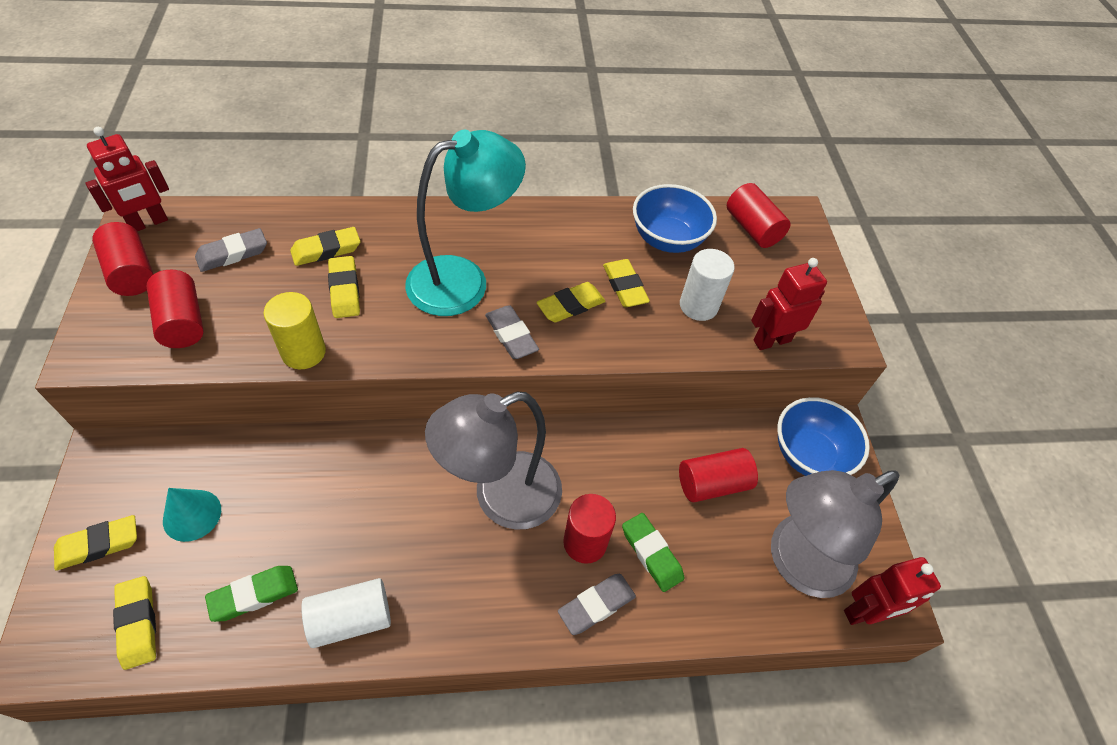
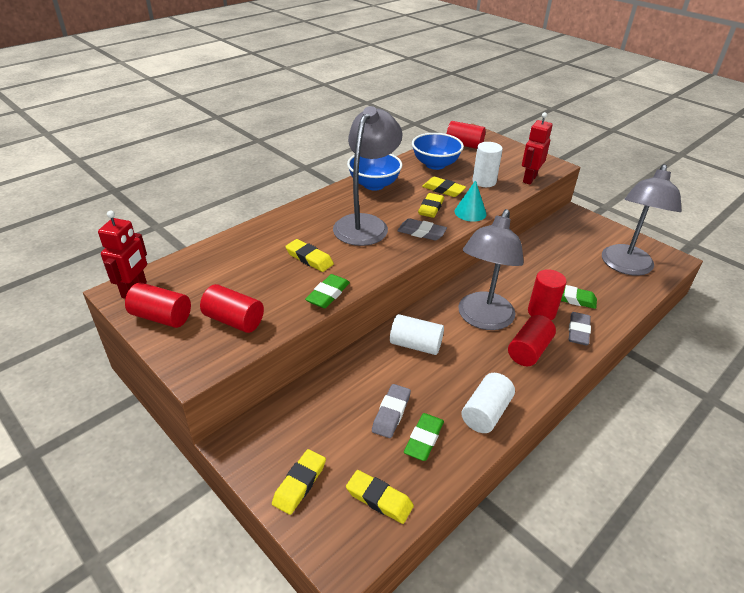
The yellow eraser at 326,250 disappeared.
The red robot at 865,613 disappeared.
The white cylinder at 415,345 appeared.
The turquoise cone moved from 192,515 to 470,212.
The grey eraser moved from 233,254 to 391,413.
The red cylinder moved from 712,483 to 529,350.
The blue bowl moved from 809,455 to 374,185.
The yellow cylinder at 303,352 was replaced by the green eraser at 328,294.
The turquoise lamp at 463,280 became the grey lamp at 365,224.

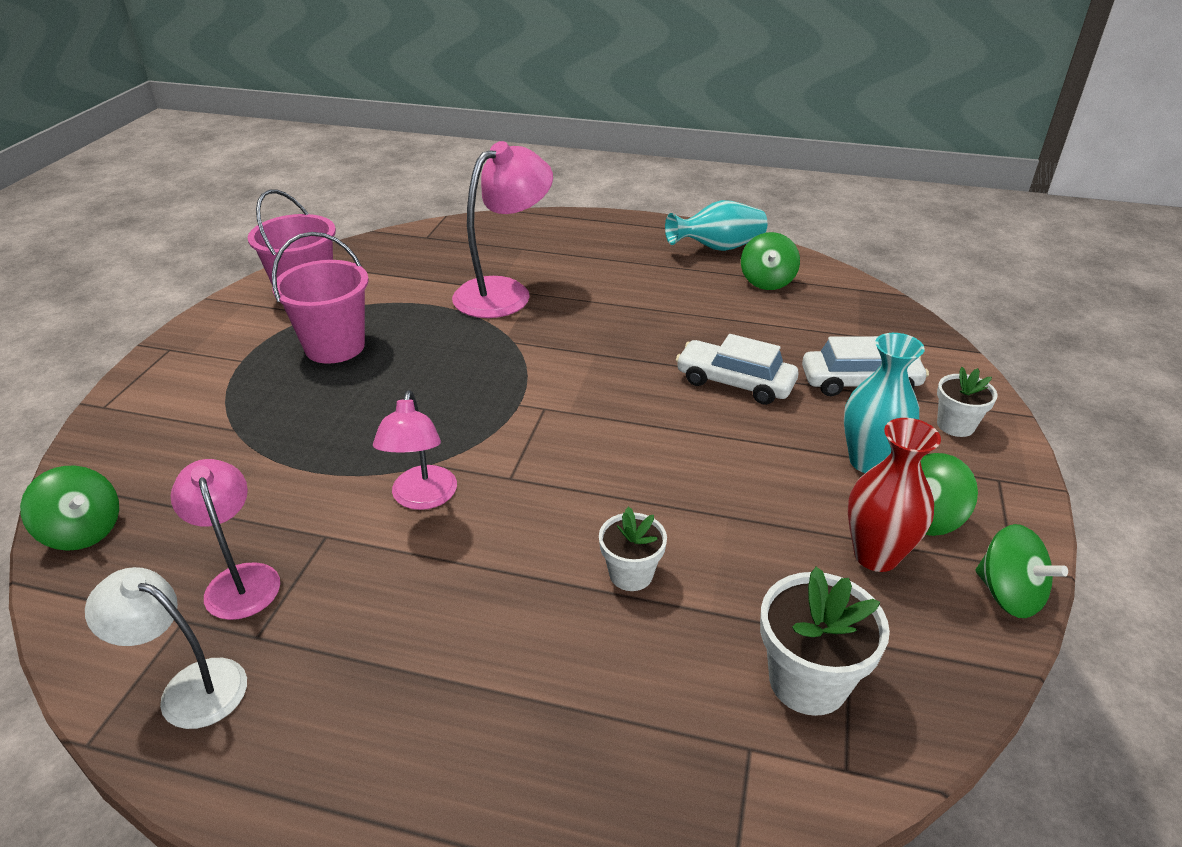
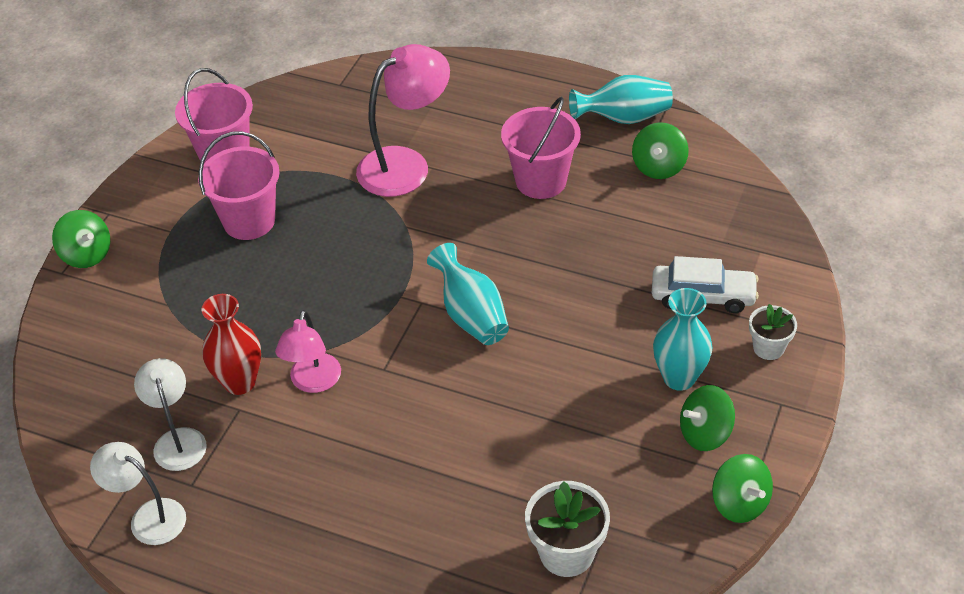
The white flower pot at 631,574 disappeared.
The white car at 735,382 disappeared.
The turquoise vase at 471,315 appeared.
The pink bucket at 541,181 appeared.
The green spinning top moved from 83,531 to 86,254.
The red vase moved from 876,555 to 239,382.
The pink lamp at 240,579 became the white lamp at 178,440.

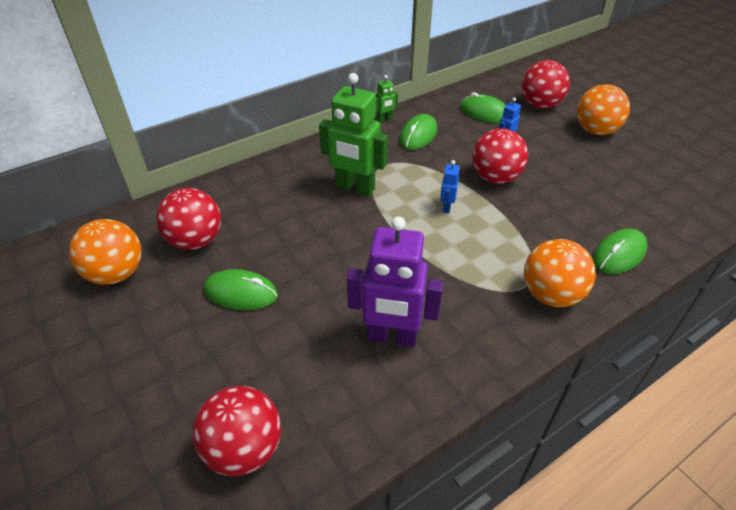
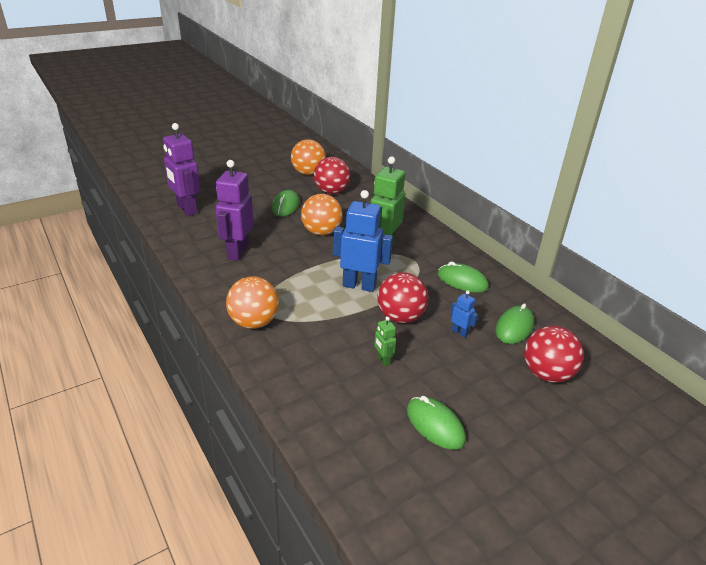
The green robot moved from 384,119 to 383,360.
The orange ball moved from 595,131 to 321,232.
The green mouse moved from 619,254 to 435,425.
The red ball at 244,449 was replaced by the purple robot at 186,209.
The blue robot at 446,207 changed to 2.22 times the size.

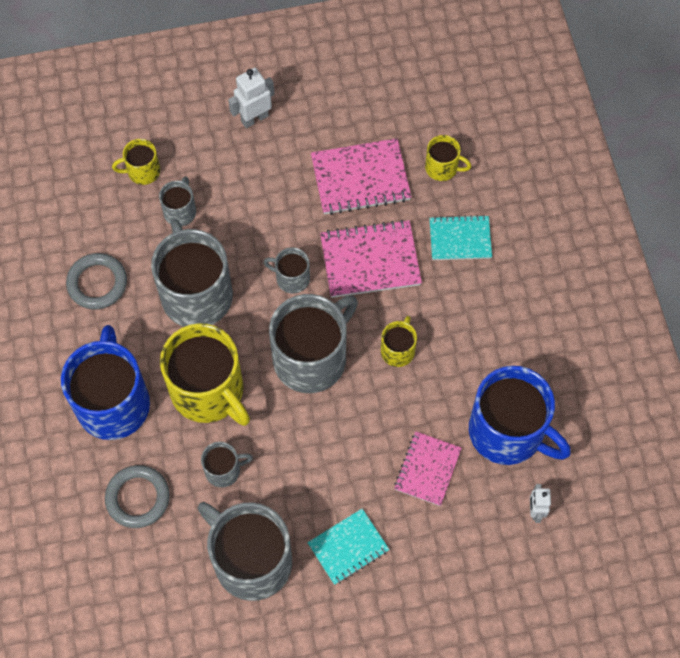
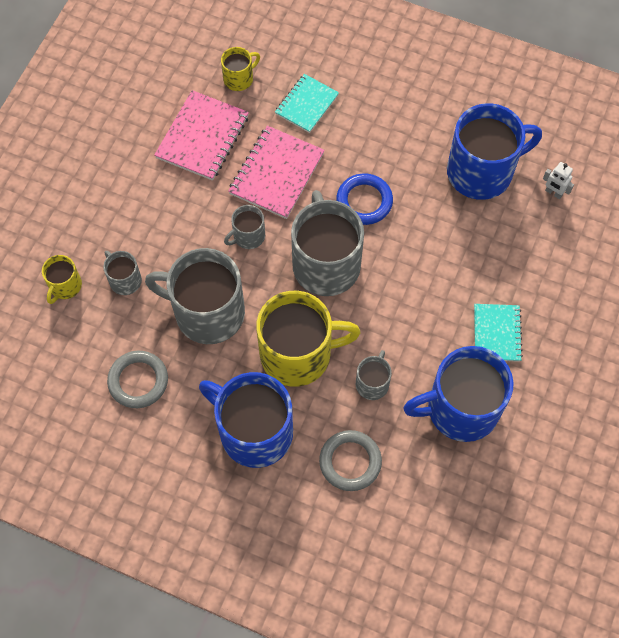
The white robot at 254,118 disappeared.
The pink notebook at 427,469 disappeared.
The yellow mug at 398,350 was replaced by the blue ring at 364,201.
The grey mug at 251,560 became the blue mug at 460,408.

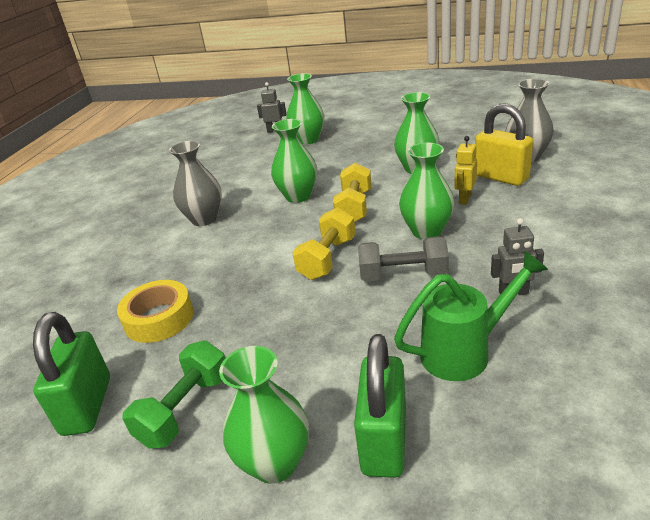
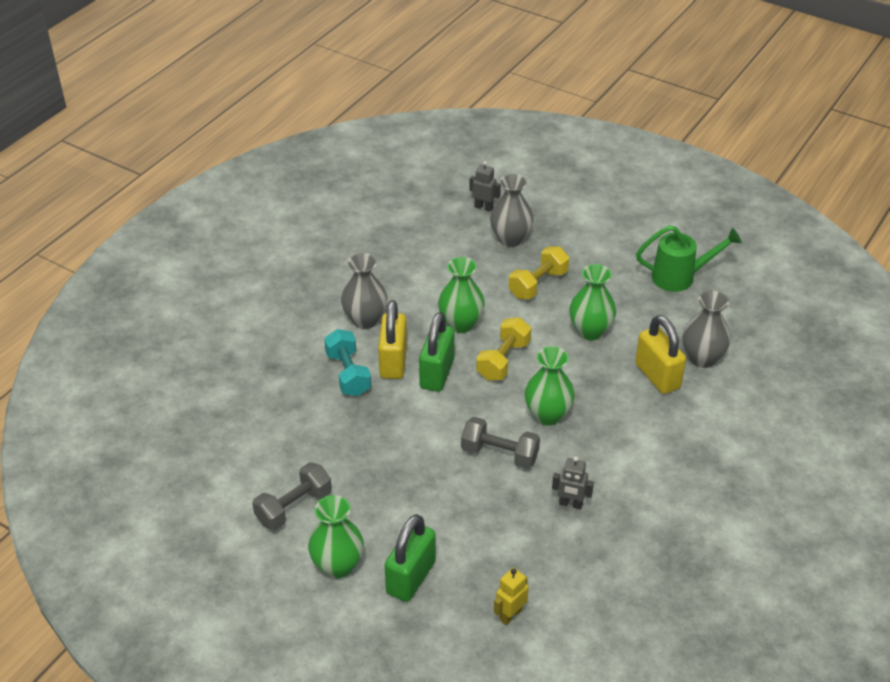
The yellow tape at 159,318 disappeared.
The turquoise dumbbell at 348,374 appeared.
The yellow padlock at 393,362 appeared.
The green padlock moved from 87,405 to 437,373.
The yellow dumbbell moved from 327,258 to 538,284.
The green watering can moved from 464,352 to 680,277.
The yellow robot moved from 464,199 to 510,615.
The green dumbbell at 185,409 became the grey dumbbell at 294,507.
The green vase at 308,140 became the grey vase at 510,239.

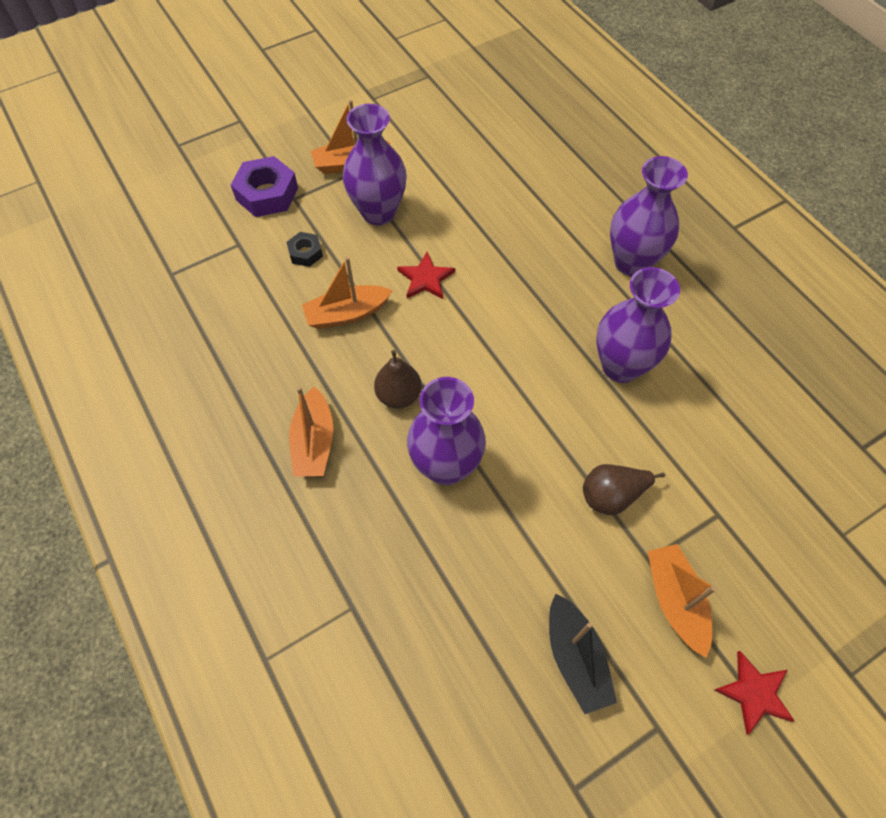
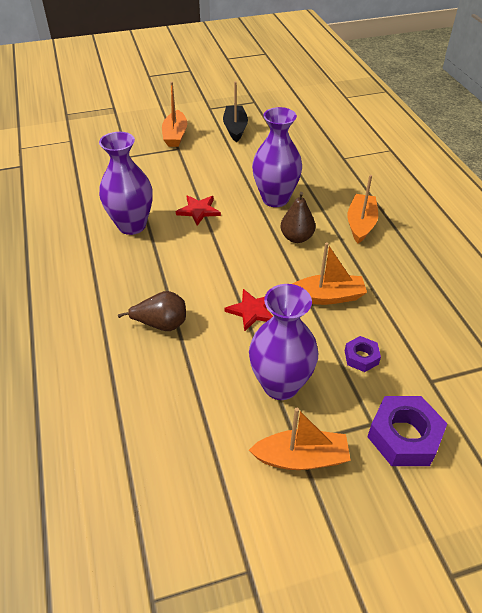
The purple vase at 631,262 disappeared.
The brown pear moved from 611,496 to 161,324.
The red star moved from 754,693 to 198,211.
The black nut at 305,253 became the purple nut at 361,357.

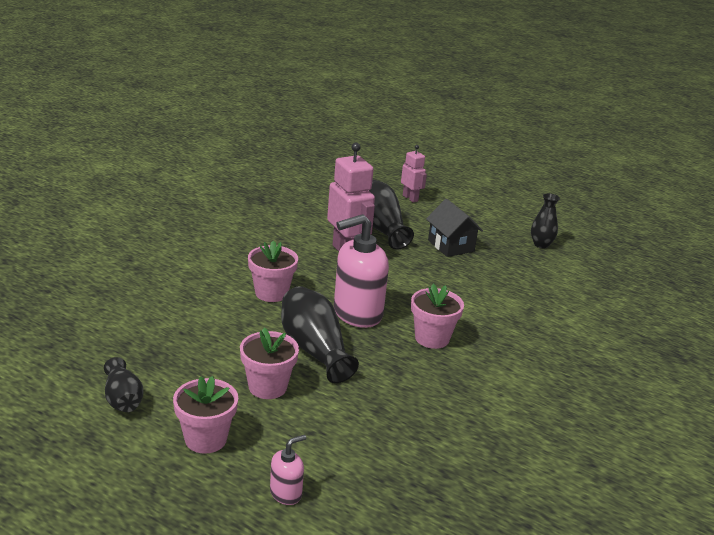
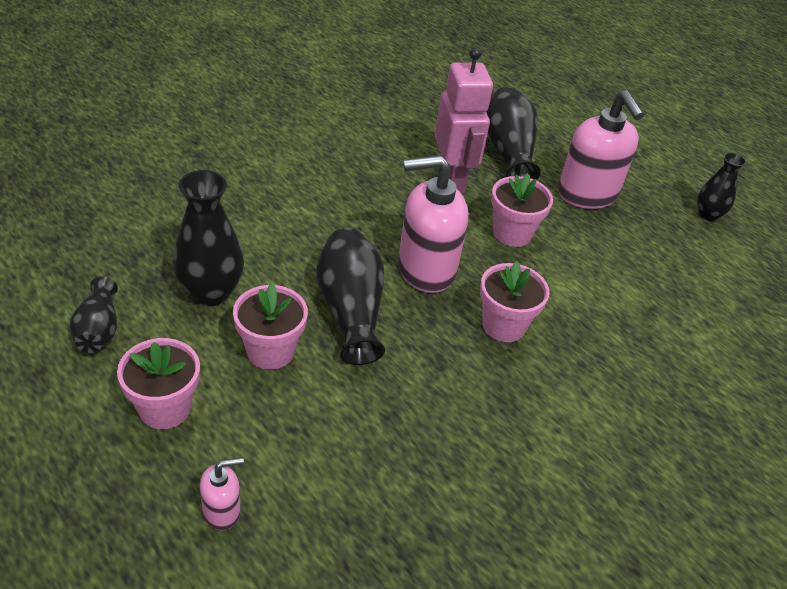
The pink robot at 410,198 disappeared.
The black vase at 210,292 appeared.
The pink flower pot moved from 271,293 to 512,233.
The black house at 451,246 was replaced by the pink soap dispenser at 587,194.

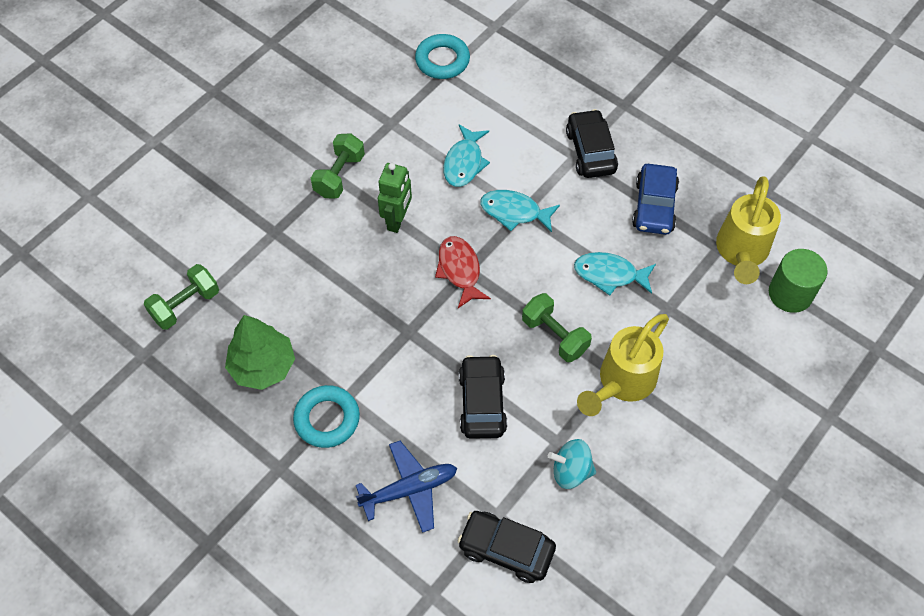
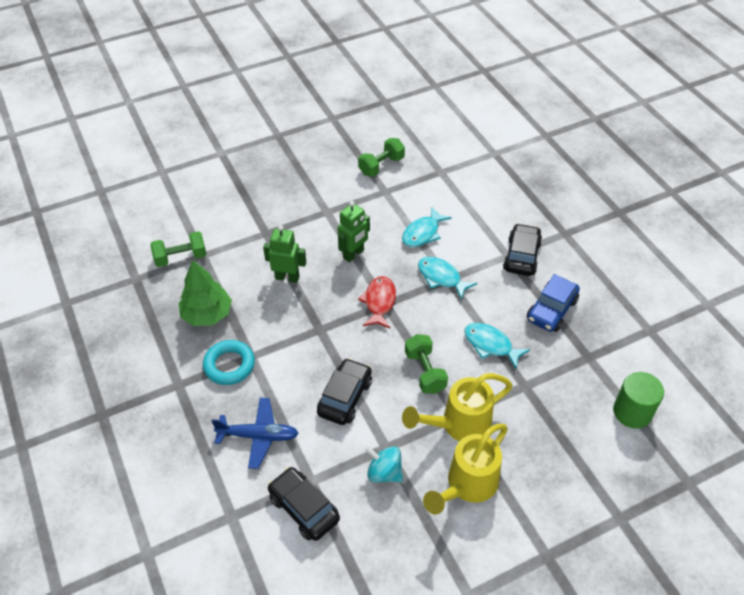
The turquoise ring at 442,60 disappeared.
The green robot at 287,277 appeared.
The green dumbbell moved from 339,175 to 381,166.
The yellow watering can moved from 741,253 to 466,486.

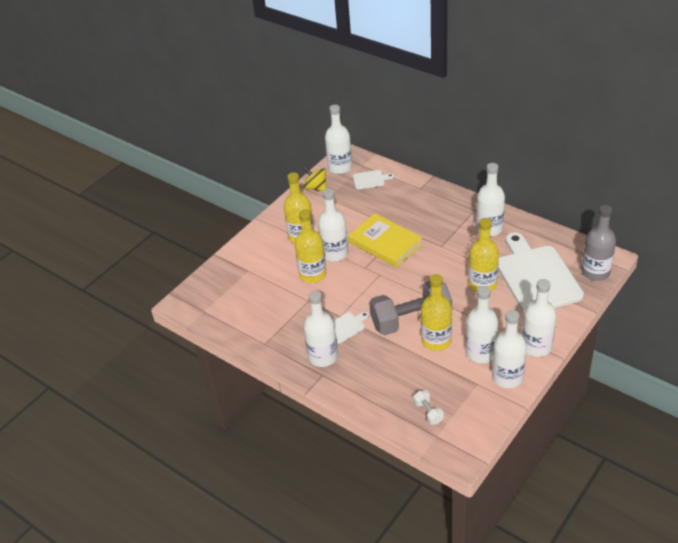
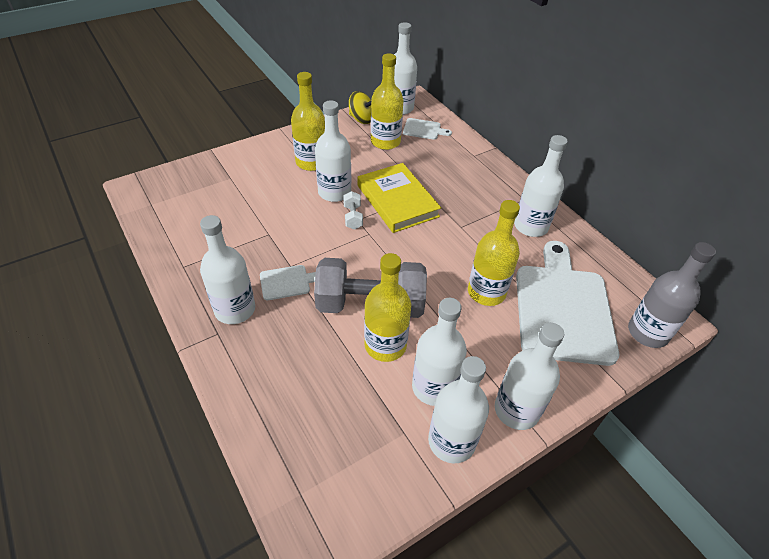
The yellow bottle moved from 312,274 to 385,142.
The white dumbbell moved from 428,412 to 353,217.
The yellow spinning top at 316,187 turned 150 degrees clockwise.

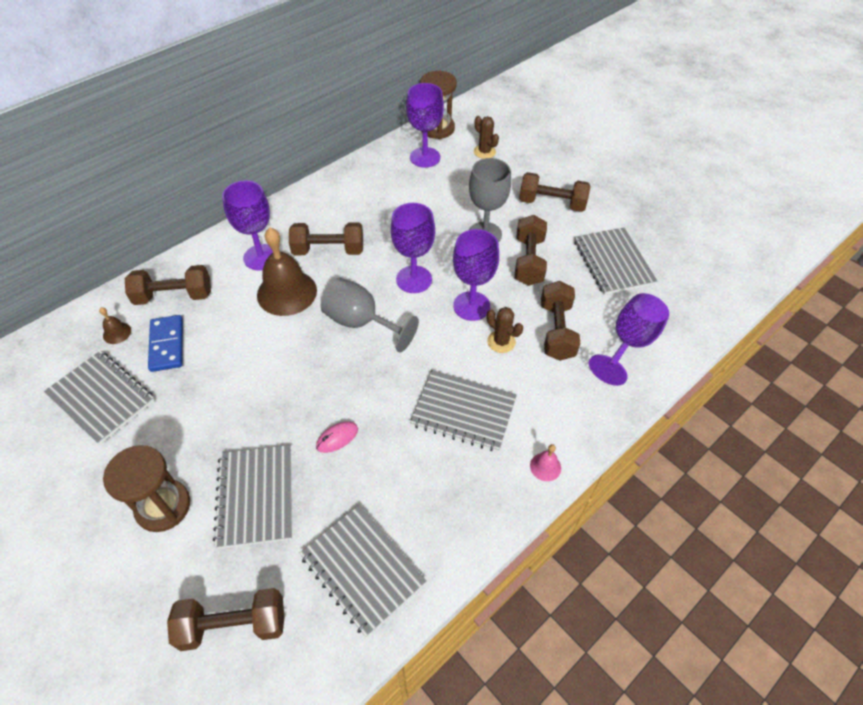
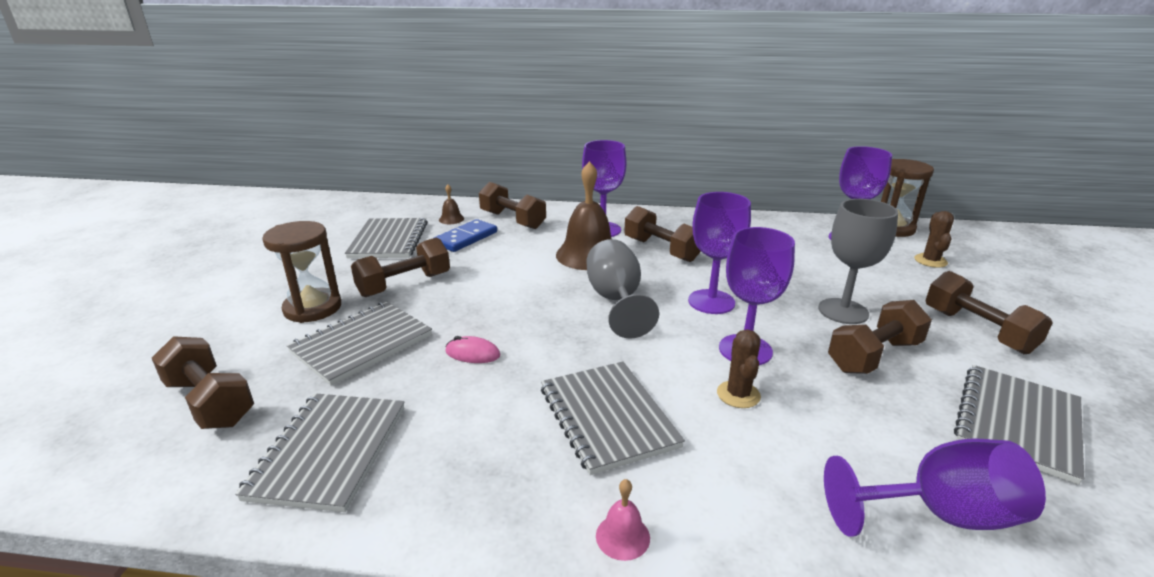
The brown dumbbell moved from 556,331 to 404,285.

